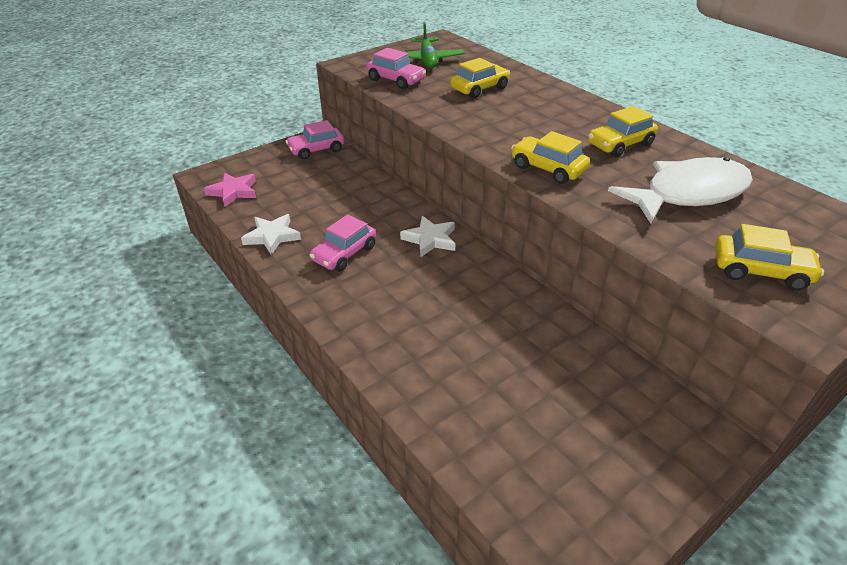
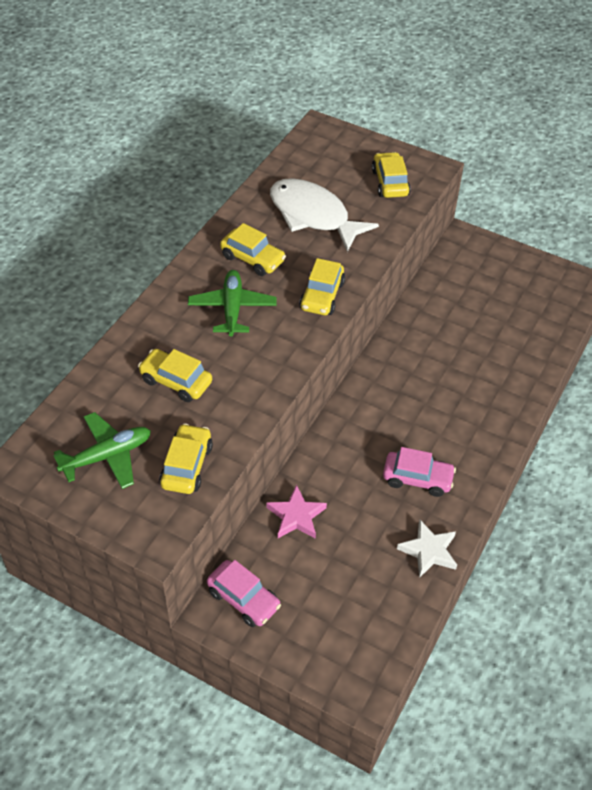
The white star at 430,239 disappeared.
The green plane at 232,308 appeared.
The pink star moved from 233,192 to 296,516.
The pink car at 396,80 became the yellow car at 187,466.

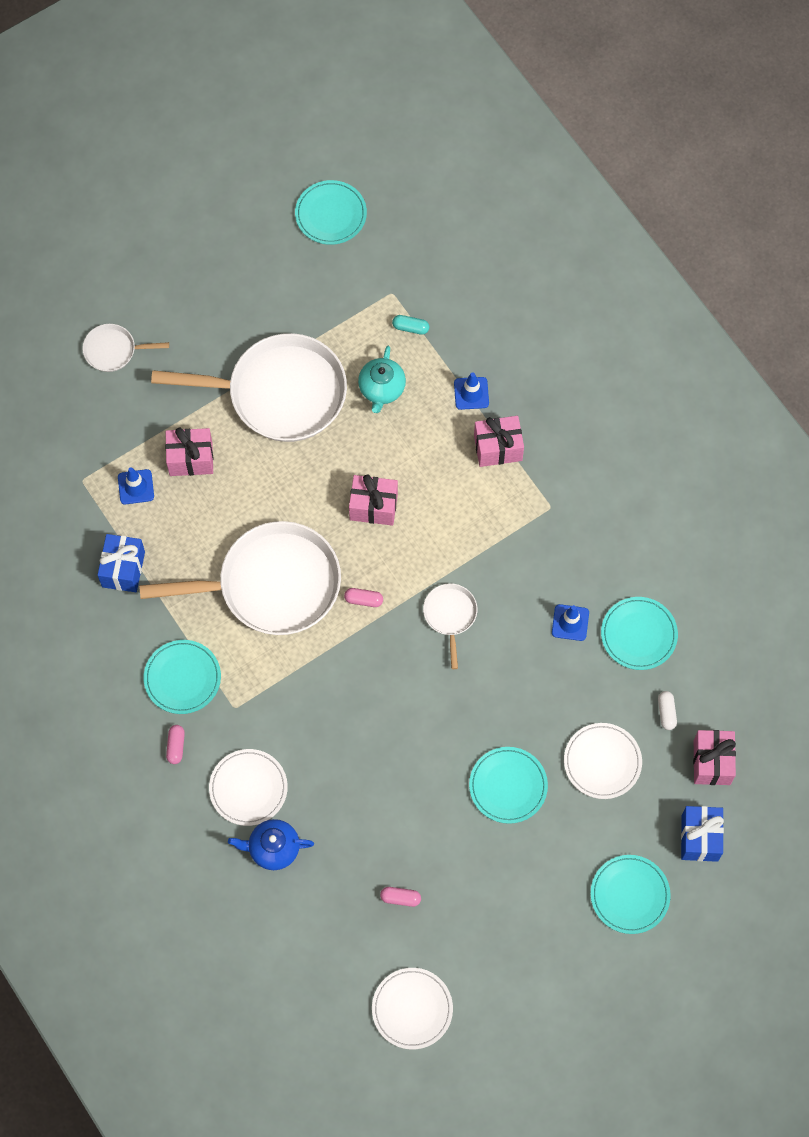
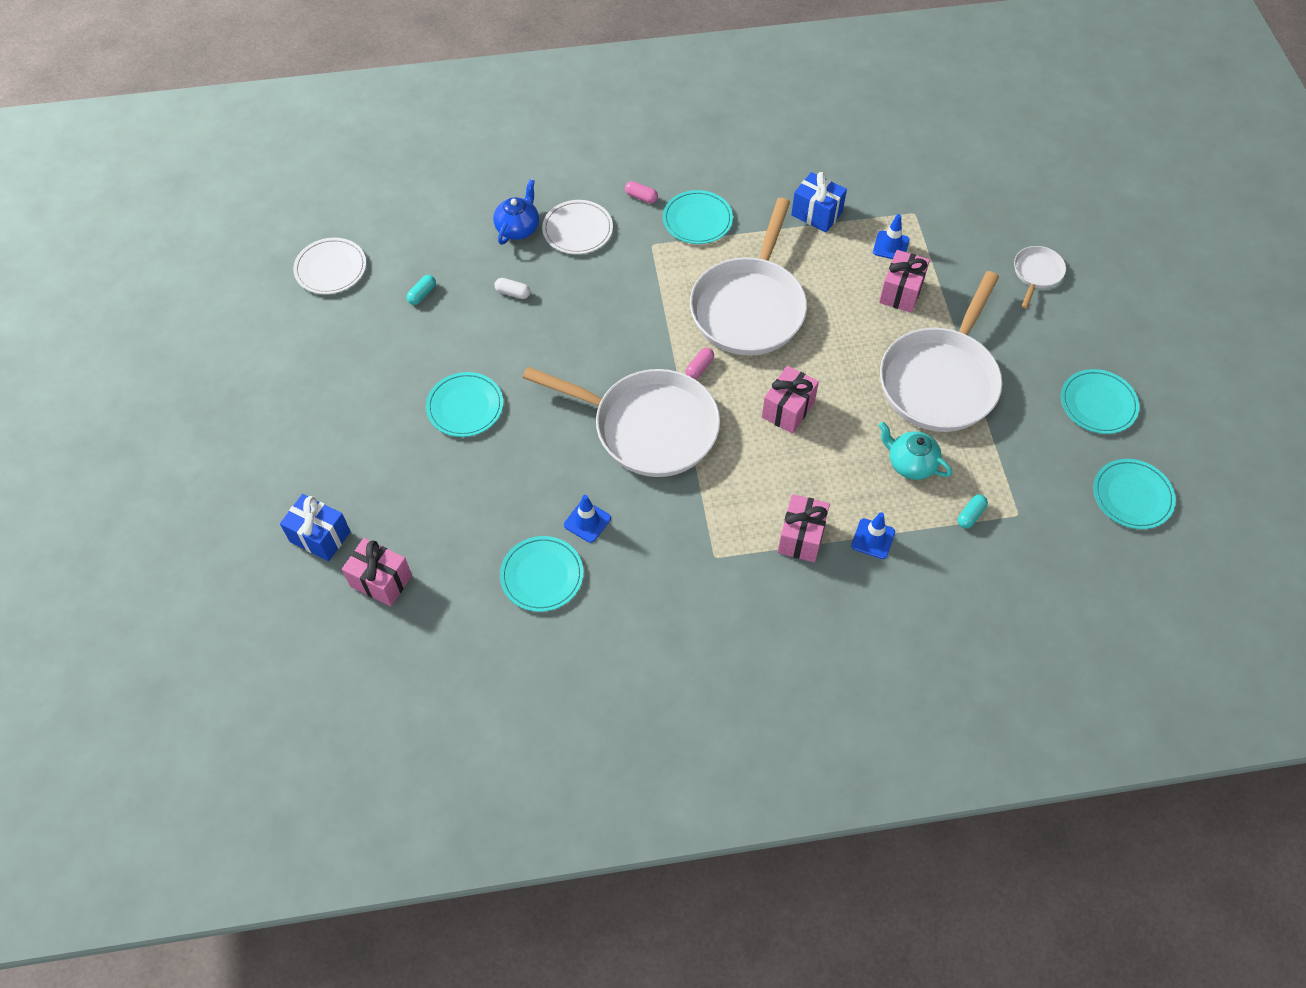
The white plate at 602,762 disappeared.
The turquoise plate moved from 629,895 to 1098,404.
The white capsule moved from 666,712 to 513,293.
The pink capsule at 400,898 became the turquoise capsule at 422,294.
The white pan at 450,616 changed to 2.22 times the size.

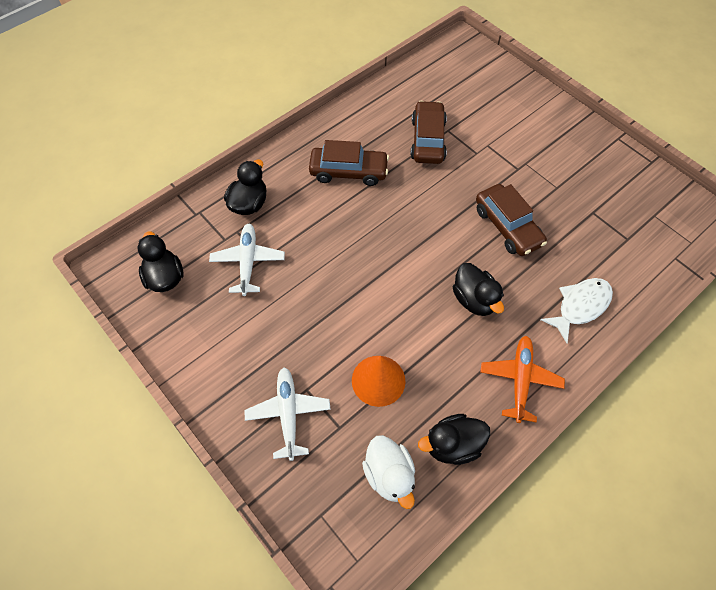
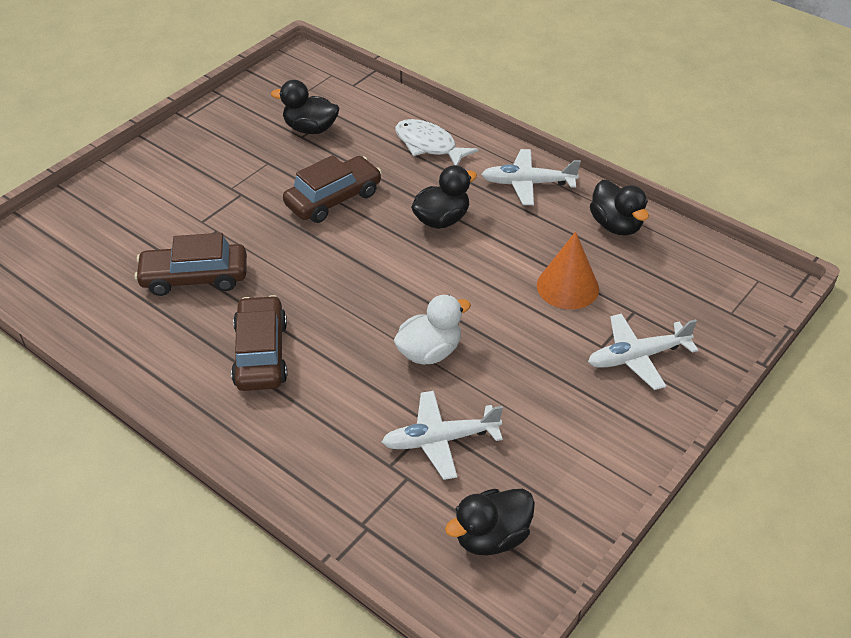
The black duck moved from 249,204 to 310,129.
The white duck moved from 389,475 to 429,352.
The orange plane at 520,380 became the white plane at 528,183.

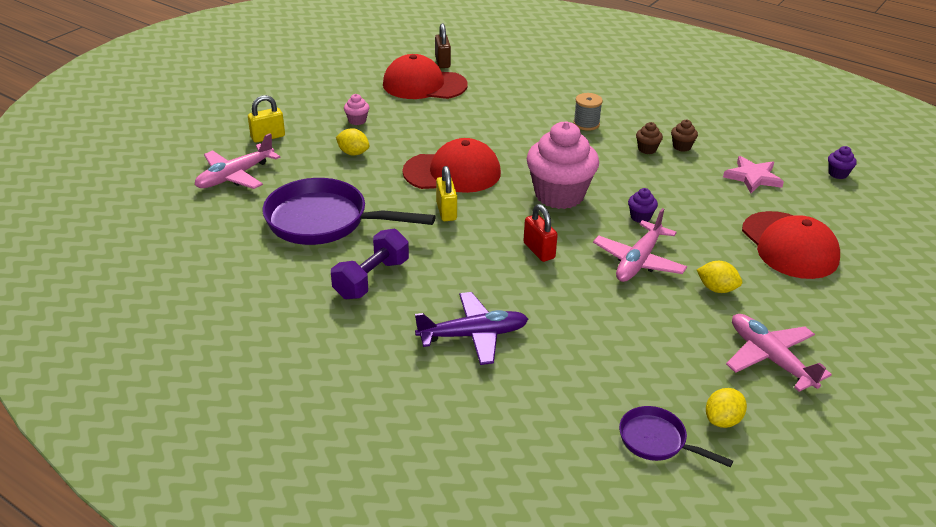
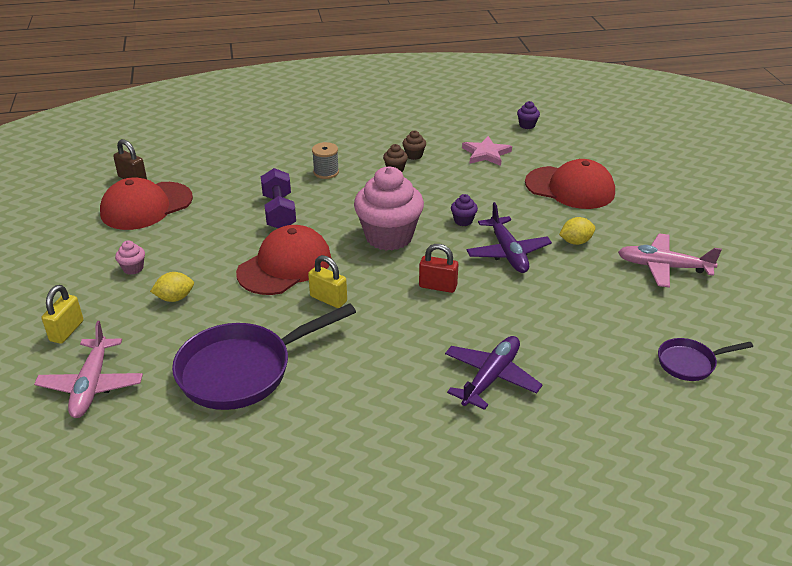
The yellow lemon at 722,420 disappeared.
The purple dumbbell moved from 371,279 to 279,212.
The pink plane at 638,261 became the purple plane at 507,253.

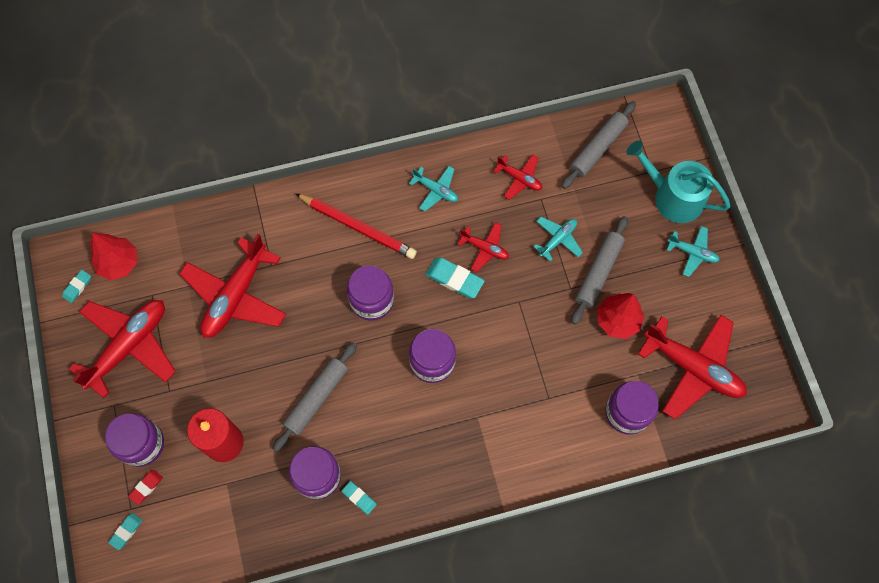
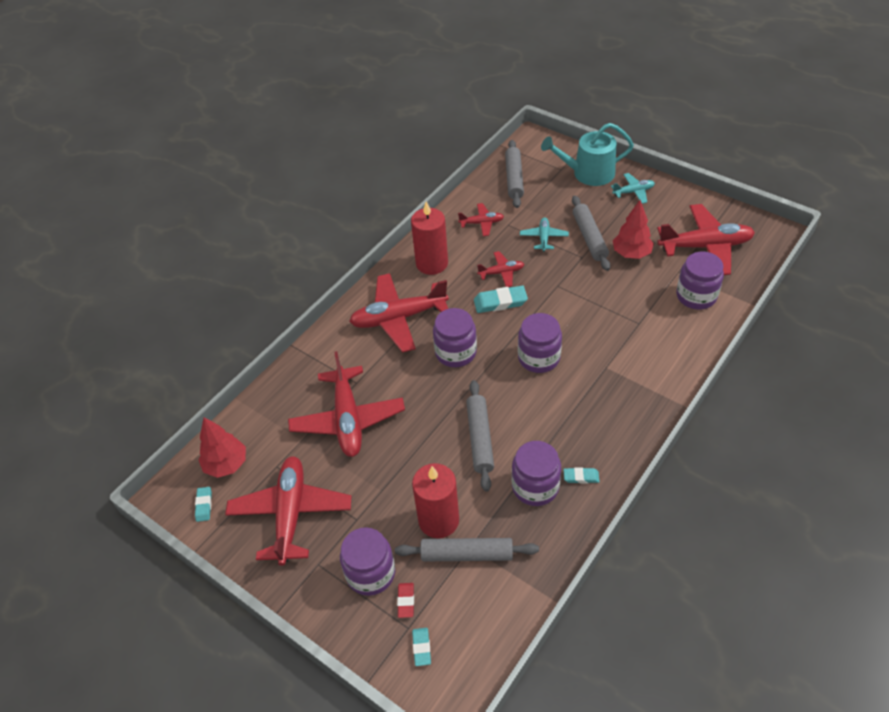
The grey rolling pin at 467,554 appeared.
The red pencil at 358,227 was replaced by the red plane at 399,318.
The turquoise plane at 436,190 was replaced by the red candle at 432,263.

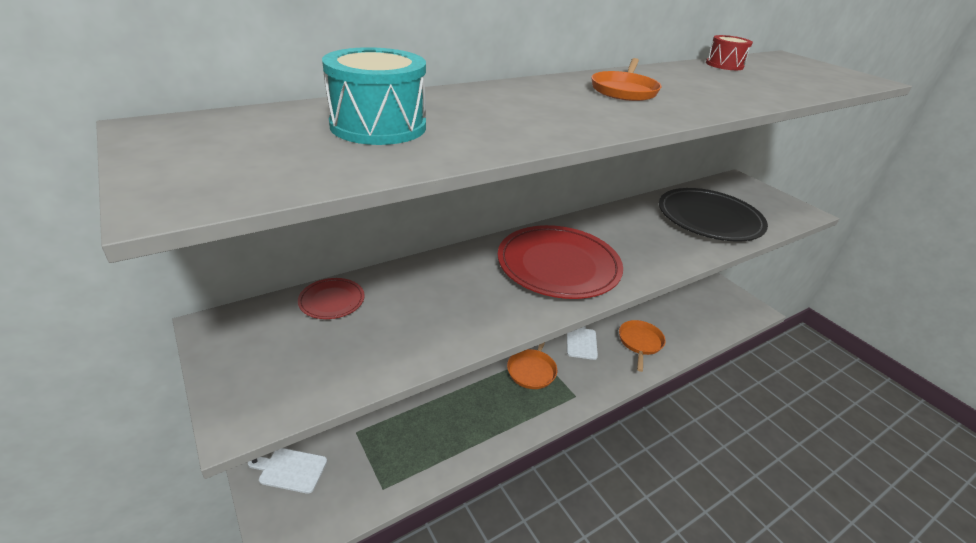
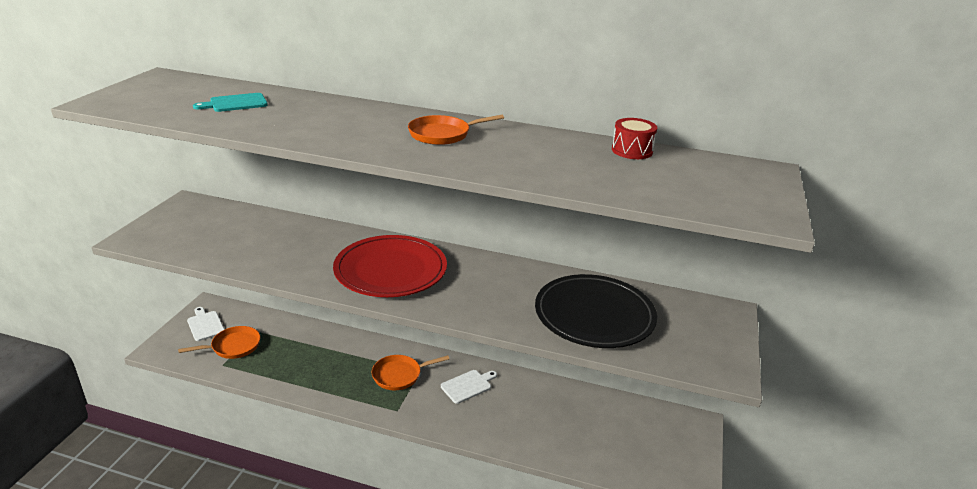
The red plate at 332,301 disappeared.
The orange pan moved from 640,342 to 233,346.
The turquoise drum at 378,126 was replaced by the turquoise cutting board at 235,103.

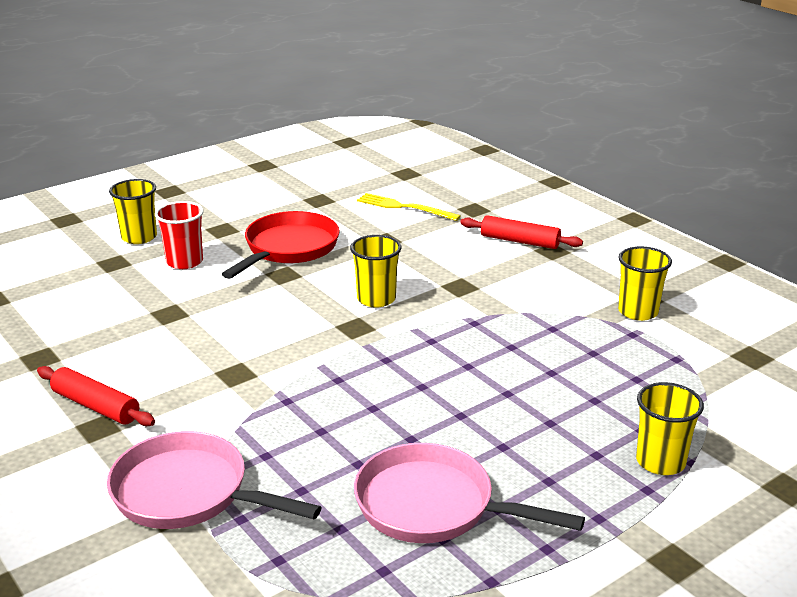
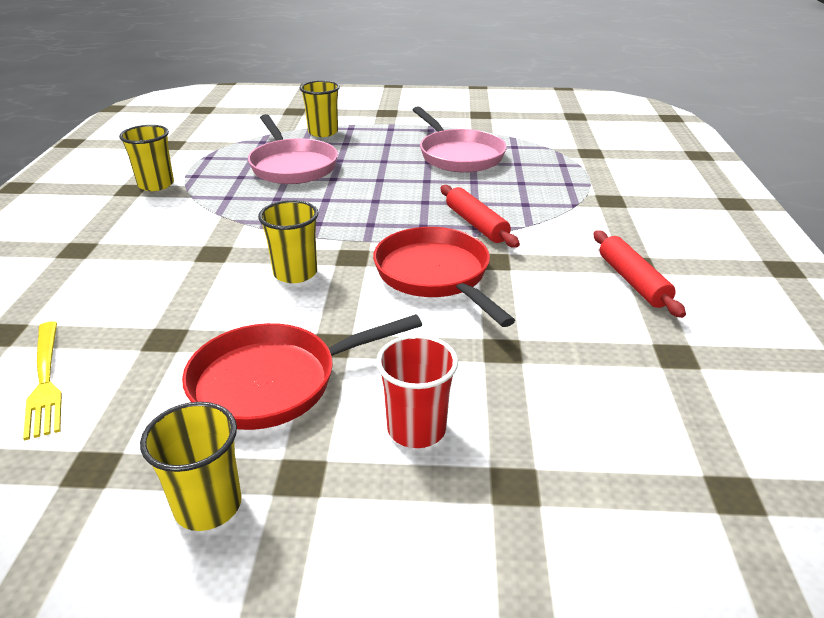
The red pan at 436,275 appeared.
The pink pan moved from 188,493 to 292,166.
The yellow cup moved from 139,237 to 208,505.
The red rolling pin moved from 520,241 to 476,224.

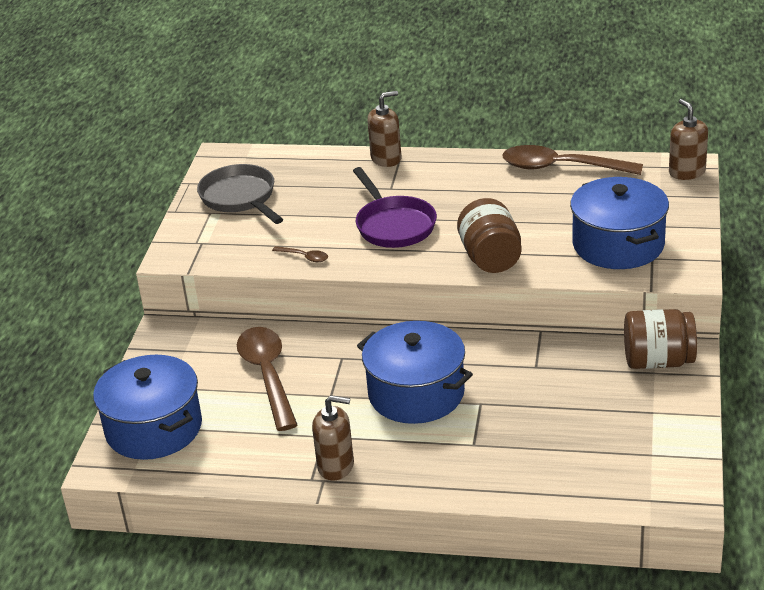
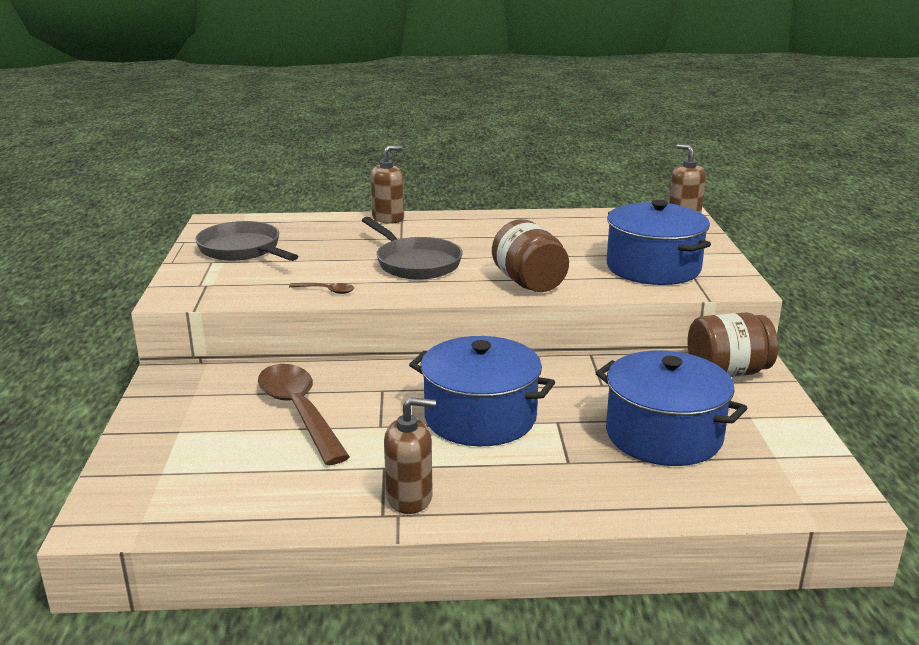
The brown spoon at 561,167 disappeared.
The blue pot moved from 154,428 to 663,435.
The purple pan at 394,225 became the grey pan at 415,263.

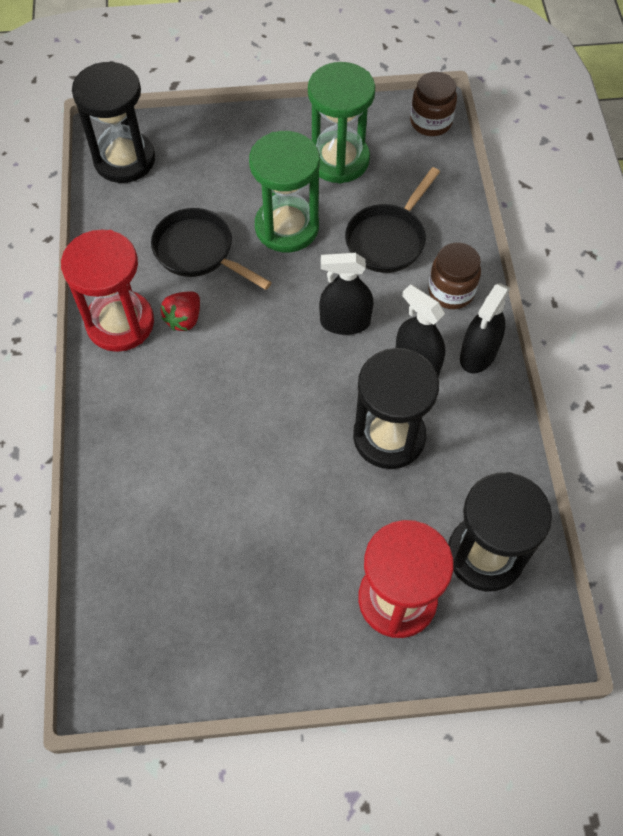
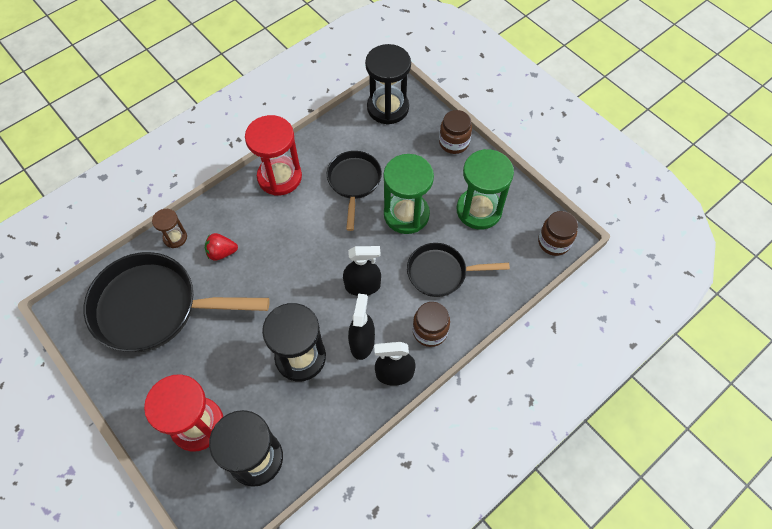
The black pan at 154,307 appeared.
The brown hourglass at 175,238 appeared.
The brown jar at 454,142 appeared.
The red strawberry moved from 184,319 to 222,252.
The black spray bottle at 345,322 turned 120 degrees clockwise.

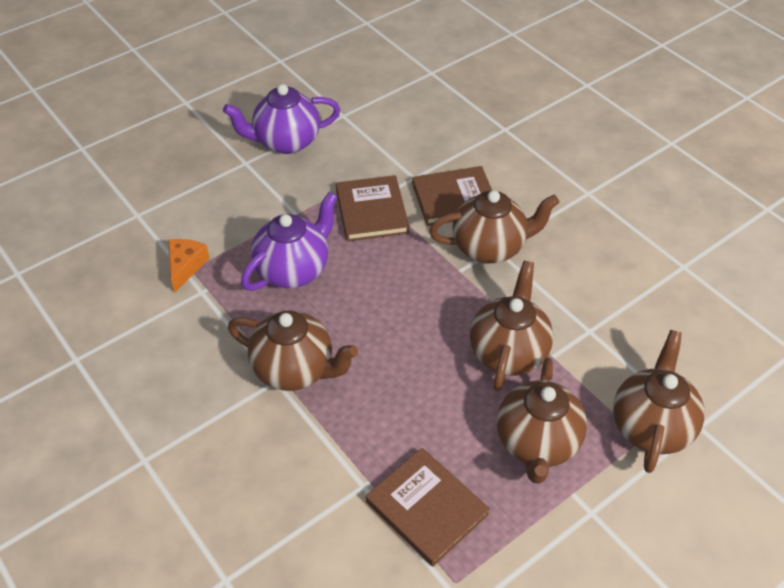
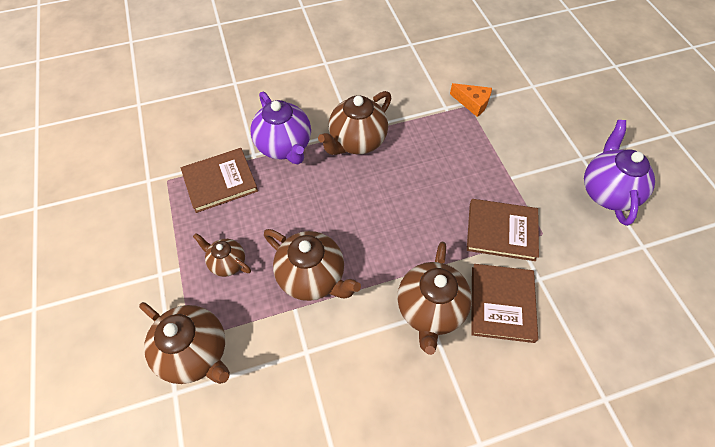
The purple teapot moved from 293,270 to 285,146.
The brown teapot at 537,443 changed to 0.57 times the size.

